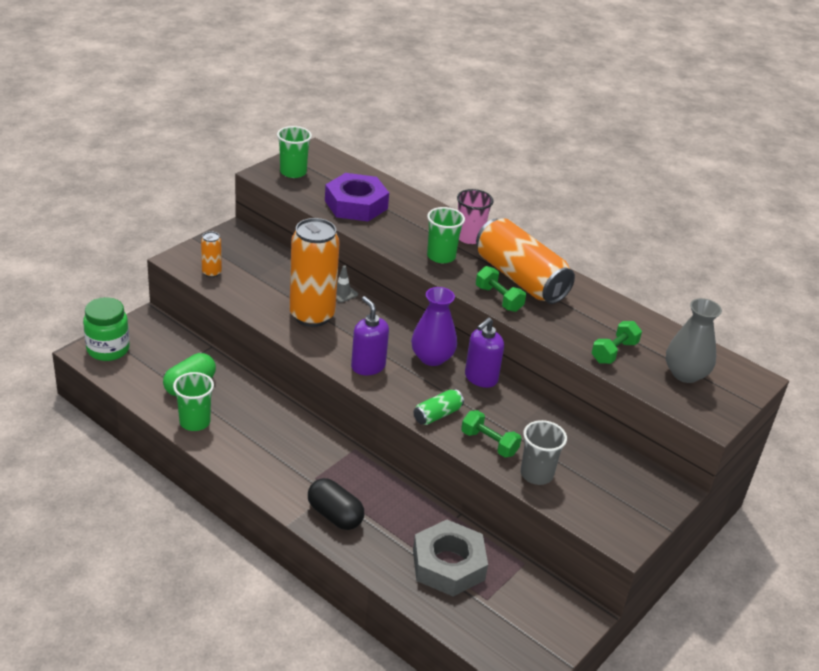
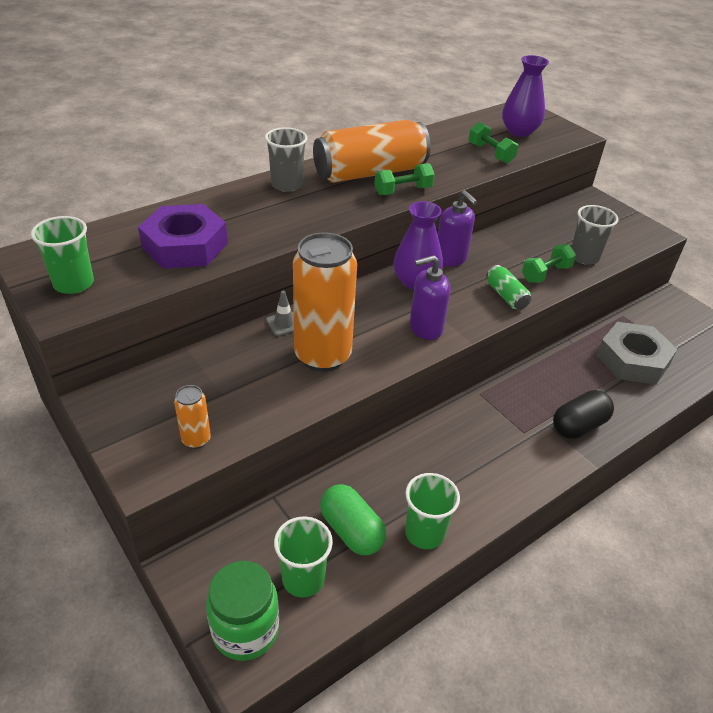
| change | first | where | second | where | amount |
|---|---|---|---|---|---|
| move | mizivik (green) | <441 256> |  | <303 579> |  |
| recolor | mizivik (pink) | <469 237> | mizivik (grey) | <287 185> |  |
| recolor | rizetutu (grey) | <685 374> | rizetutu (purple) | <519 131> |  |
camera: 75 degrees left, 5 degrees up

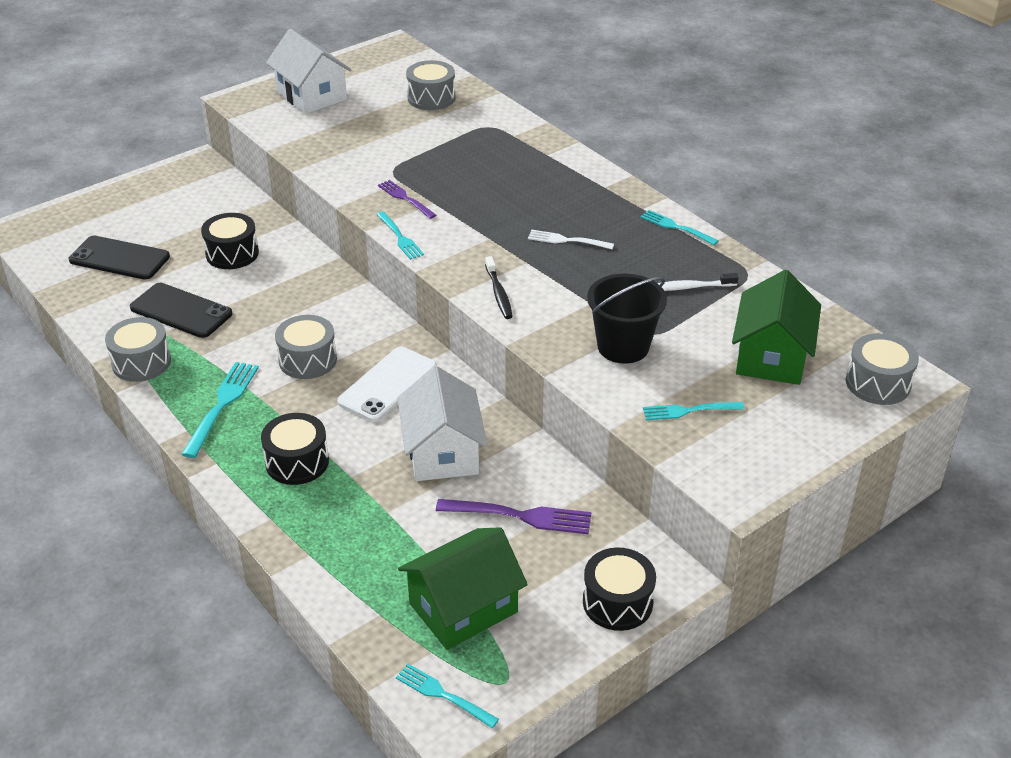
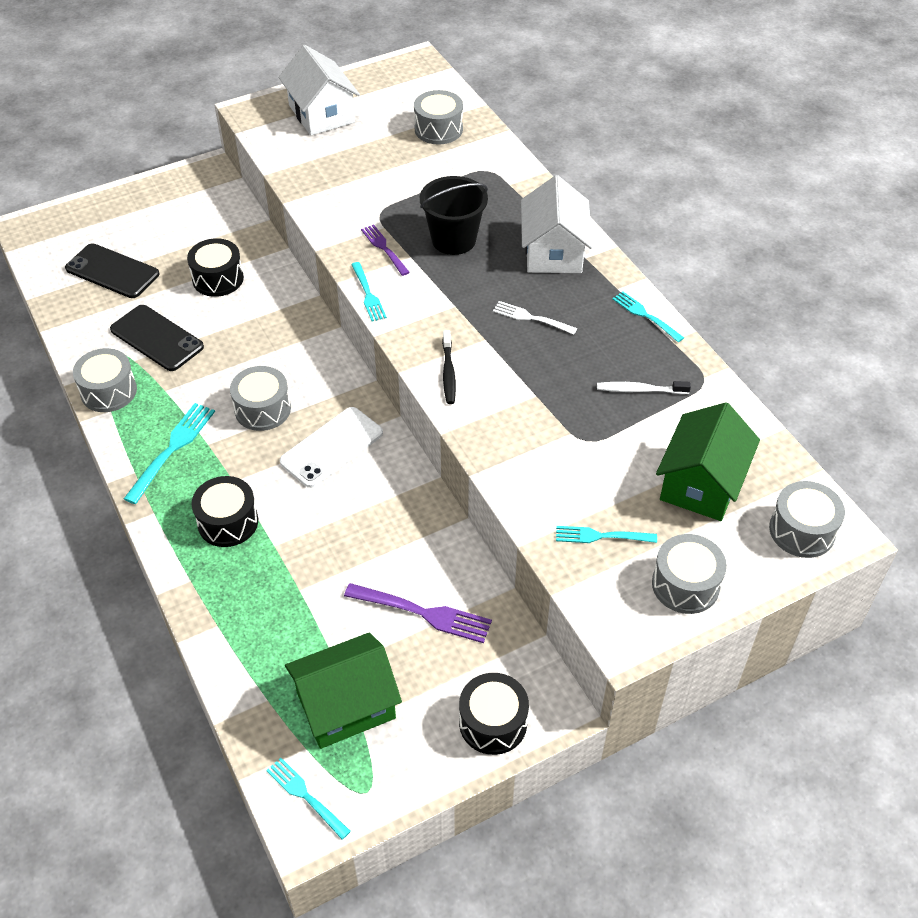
| change | first | where | second | where | amount |
|---|---|---|---|---|---|
| insert |  |  | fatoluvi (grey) | <685 585> |  |
| move | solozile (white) | <442 452> |  | <553 251> |  |
| move | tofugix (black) | <623 346> |  | <453 240> |  |
camera: 10 degrees right, 10 degrees up

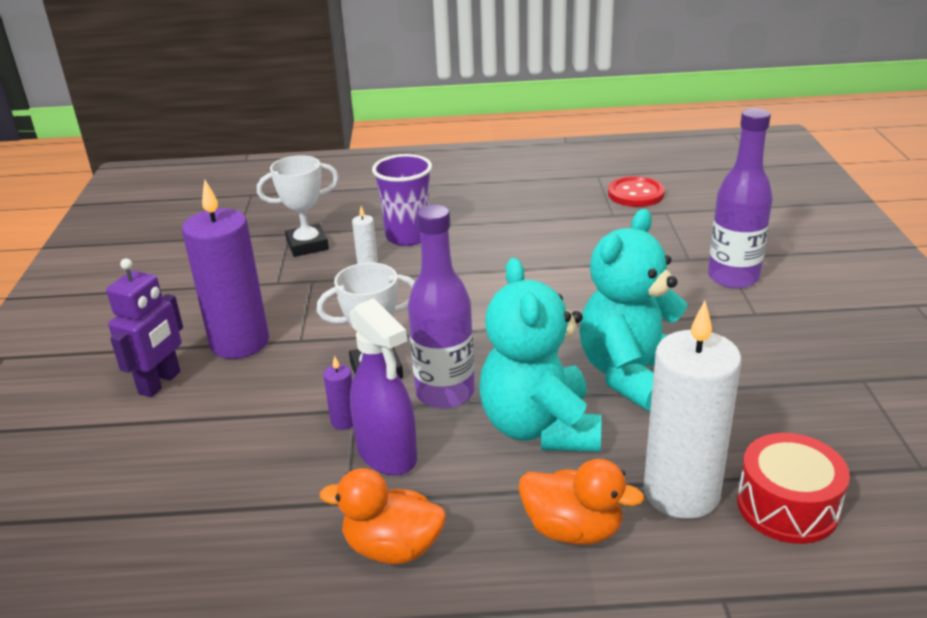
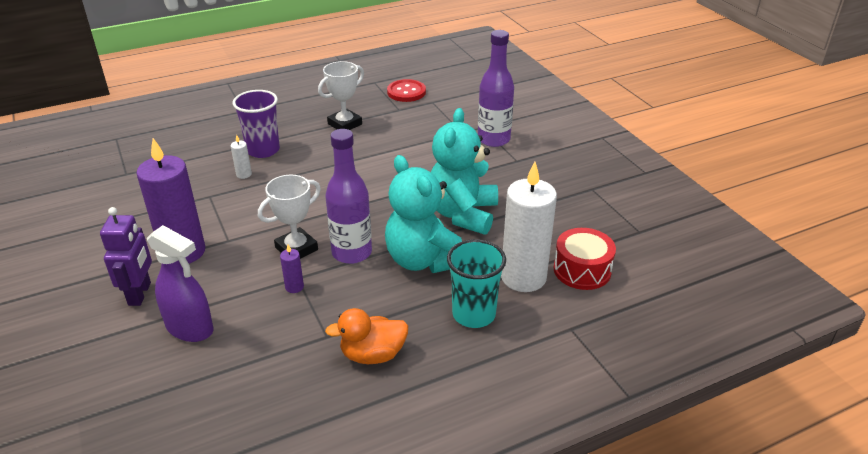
| change | first | where | second | where | amount |
|---|---|---|---|---|---|
| move | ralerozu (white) | <307 245> |  | <345 124> |  |
| move | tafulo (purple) | <387 454> |  | <190 328> |  |
| replace | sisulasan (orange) | <573 529> | mizivik (turquoise) | <473 314> |  |
camera: 25 degrees left, 5 degrees up

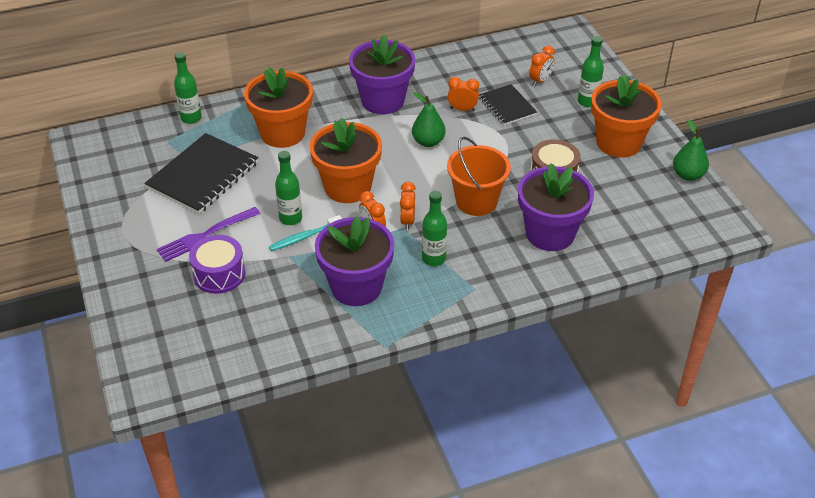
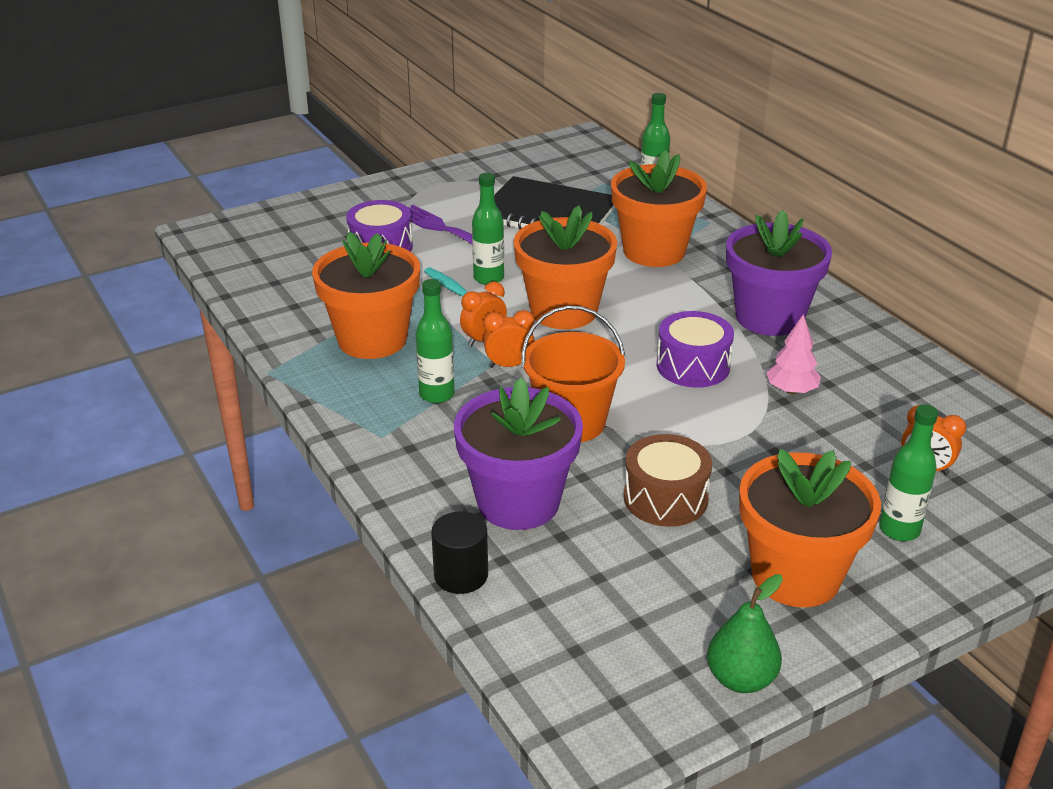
| change | first | where | second | where | amount |
|---|---|---|---|---|---|
| delete | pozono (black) | <507 106> |  |  |  |
| insert |  |  | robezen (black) | <461 575> |  |
| replace | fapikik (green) | <428 142> | fatoluvi (purple) | <693 366> |  |
| replace | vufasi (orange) | <462 109> | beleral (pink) | <791 390> |  |
| recolor | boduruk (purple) | <356 287> | boduruk (orange) | <372 339> |  |
camera: 80 degrees right, 10 degrees down

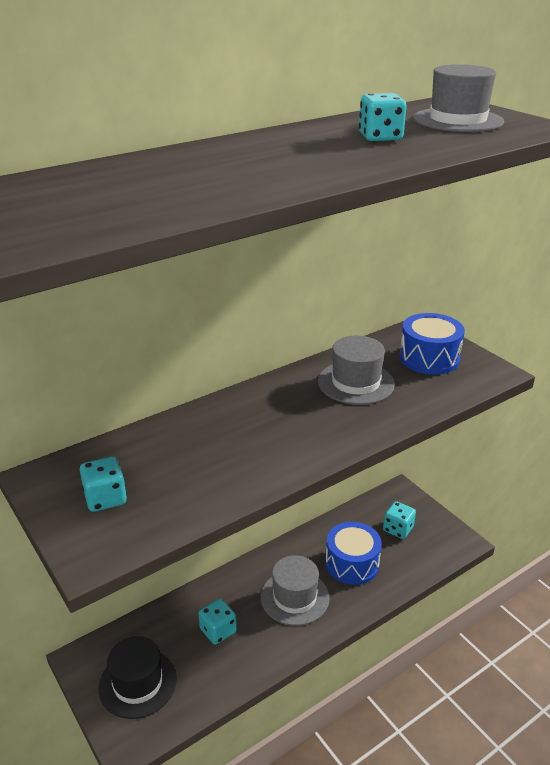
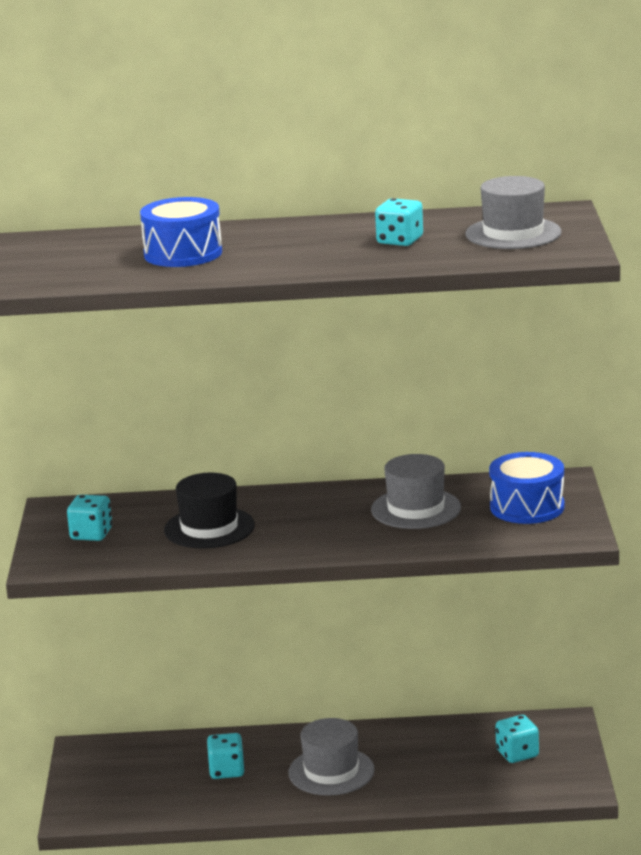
| change | first | where | second | where | amount |
|---|---|---|---|---|---|
| move | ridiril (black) | <138 683> |  | <209 528> |  |
| move | fatoluvi (blue) | <352 563> |  | <183 253> |  |
camera: 35 degrees right, 10 degrees down

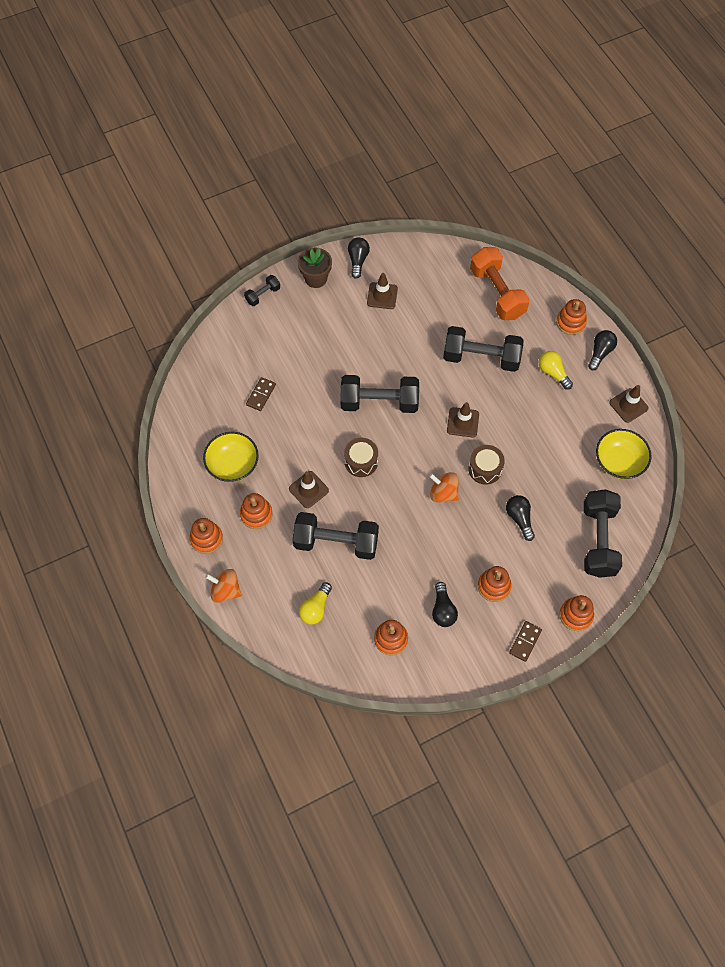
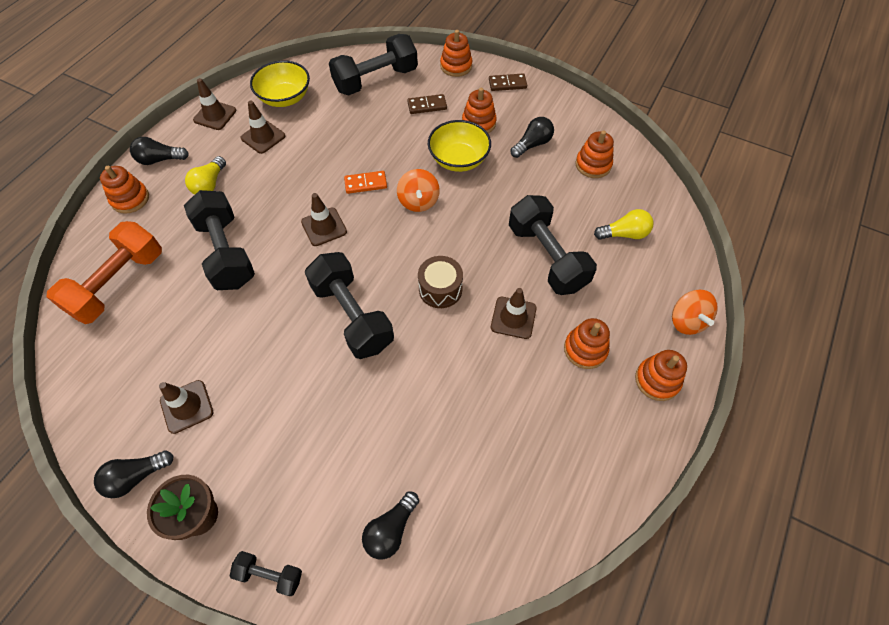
| change | first | where | second | where | amount |
|---|---|---|---|---|---|
| insert |  |  | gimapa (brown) | <263 137> |  |
| move | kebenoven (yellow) | <233 465> |  | <458 159> |  |
| move | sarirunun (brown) | <261 395> |  | <427 106> |  |
| move | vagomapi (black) | <519 518> |  | <391 530> |  |
| replace | fatoluvi (brown) | <485 469> | sarirunun (orange) | <365 183> |  |
camera: 125 degrees left, 5 degrees down

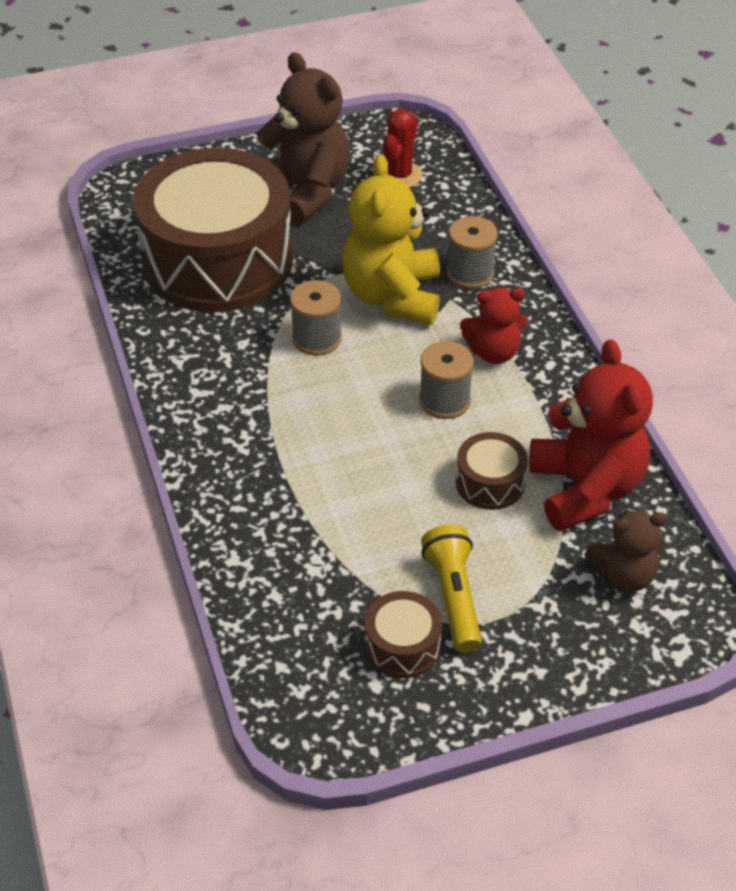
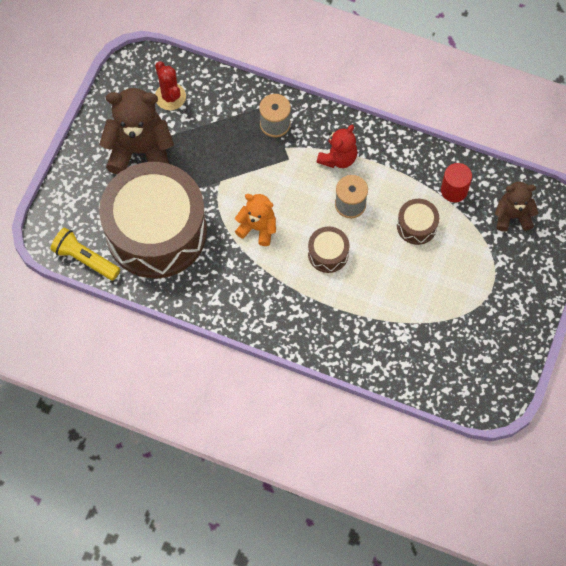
| change | first | where | second | where | amount |
|---|---|---|---|---|---|
| delete | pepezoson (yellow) | <393 296> |  |  |  |
| move | fatoluvi (brown) | <402 646> |  | <328 254> |  |
| move | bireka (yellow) | <453 597> |  | <85 259> |  |
| replace | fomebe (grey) | <316 338> | pepezoson (orange) | <257 228> |  |
| replace | pepezoson (red) | <585 489> | robezen (red) | <454 190> |  |
| rotate | pepezoson (brown) | <623 575> |  | <512 216> | 120 degrees counterclockwise |
camera: 50 degrees left, 20 degrees up

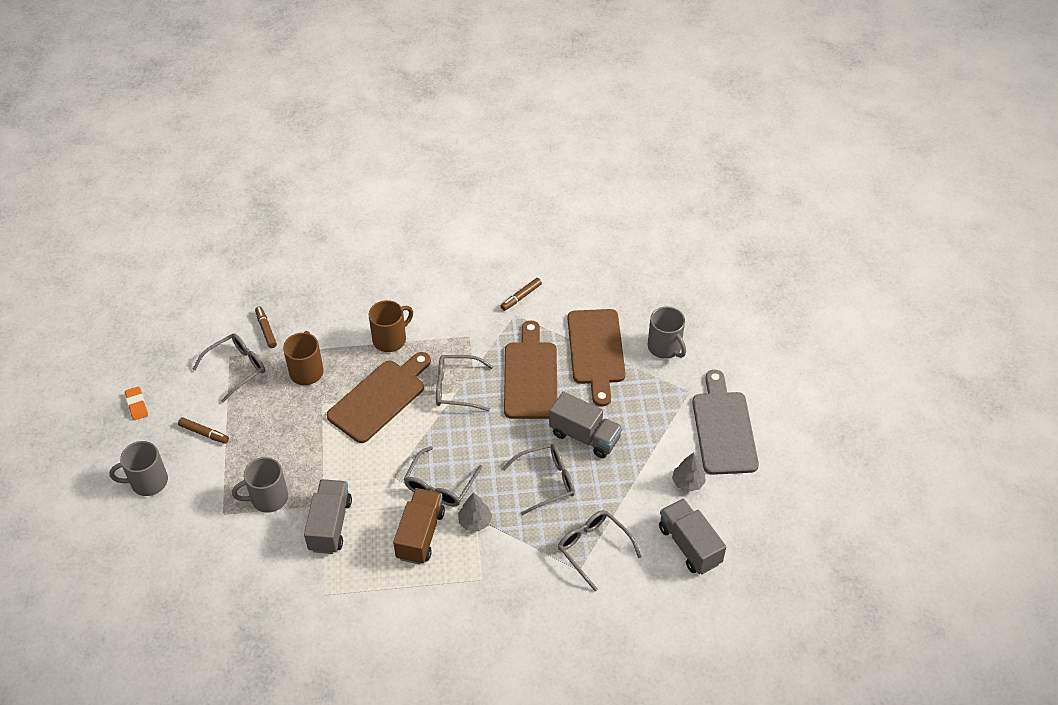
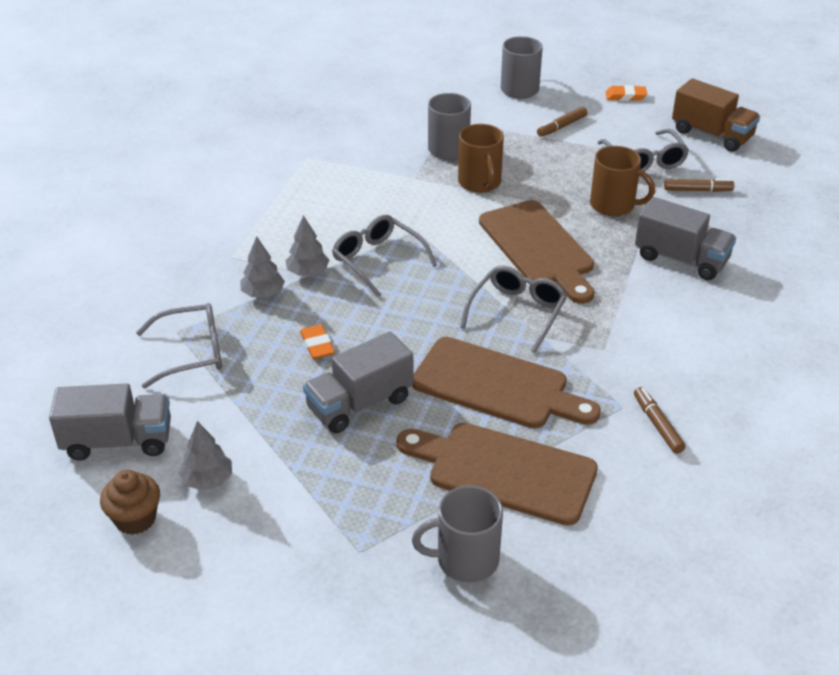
| change | first | where | second | where | amount |
|---|---|---|---|---|---|
| delete | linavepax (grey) | <723 428> |  |  |  |
| insert |  |  | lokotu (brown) | <135 519> |  |
| insert |  |  | beleral (grey) | <263 293> |  |
| move | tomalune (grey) | <330 525> |  | <681 259> |  |
| move | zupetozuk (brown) | <390 339> |  | <480 182> |  |
| move | tomalune (brown) | <420 535> |  | <711 134> |  |
| replace | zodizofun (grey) | <546 481> | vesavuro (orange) | <317 345> |  |
camera: 115 degrees right, 10 degrees down

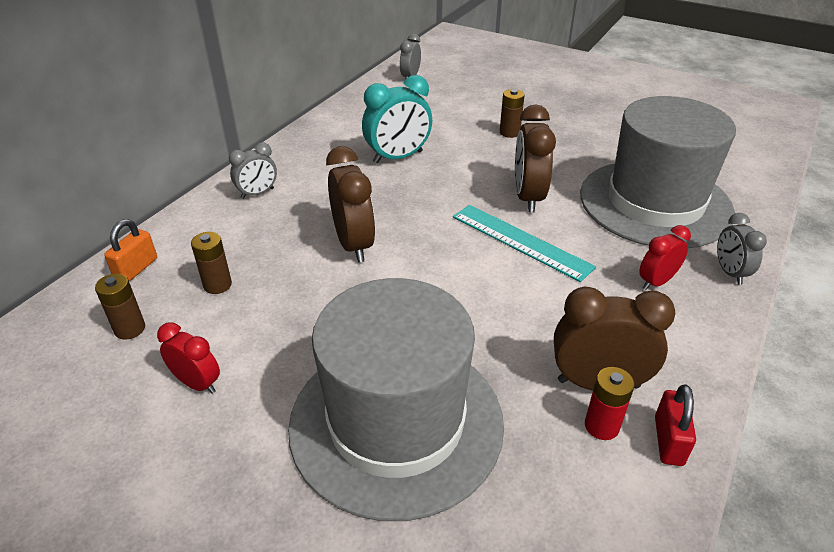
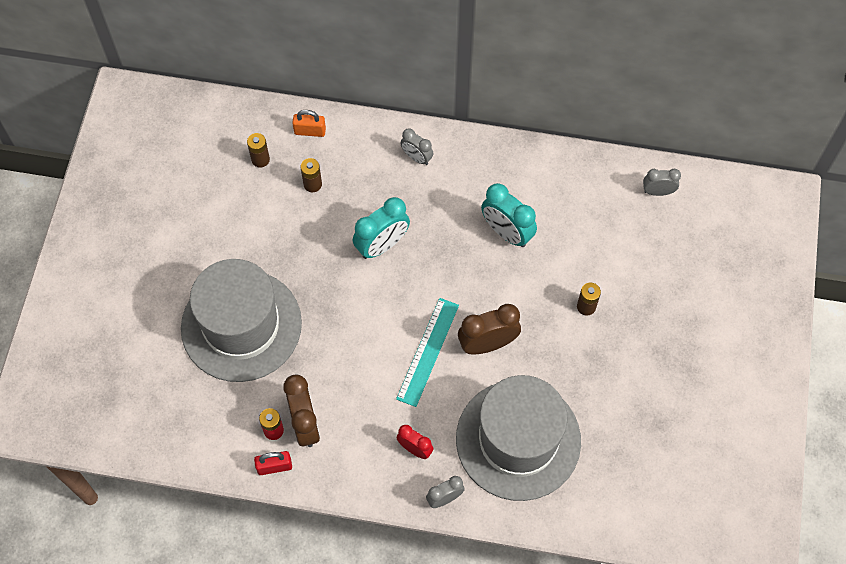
| change | first | where | second | where | amount |
|---|---|---|---|---|---|
| delete | vufasi (red) | <197 383> |  |  |  |
| recolor | vufasi (brown) | <354 245> | vufasi (turquoise) | <382 245> |  |
camera: 70 degrees right, 25 degrees up

